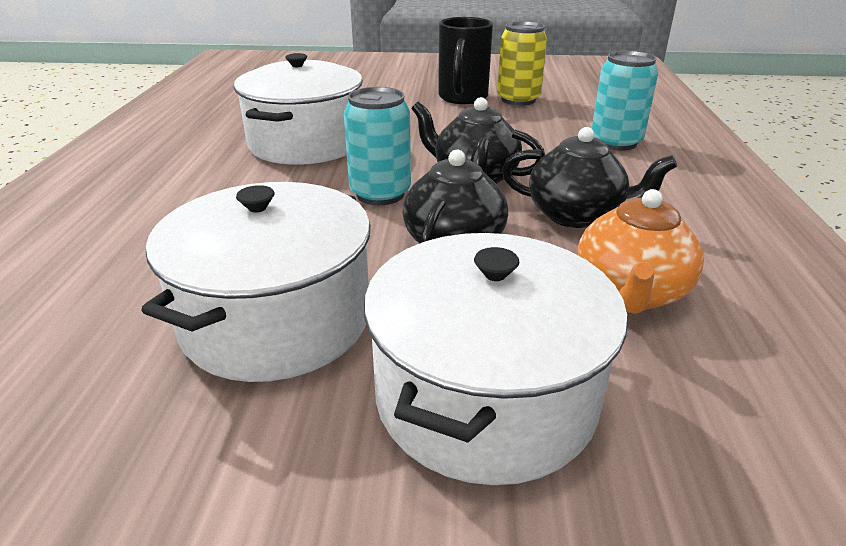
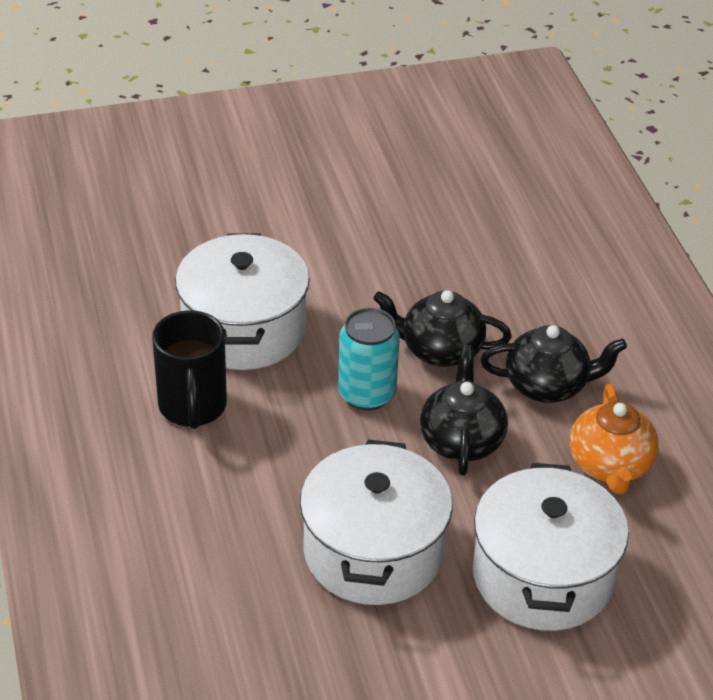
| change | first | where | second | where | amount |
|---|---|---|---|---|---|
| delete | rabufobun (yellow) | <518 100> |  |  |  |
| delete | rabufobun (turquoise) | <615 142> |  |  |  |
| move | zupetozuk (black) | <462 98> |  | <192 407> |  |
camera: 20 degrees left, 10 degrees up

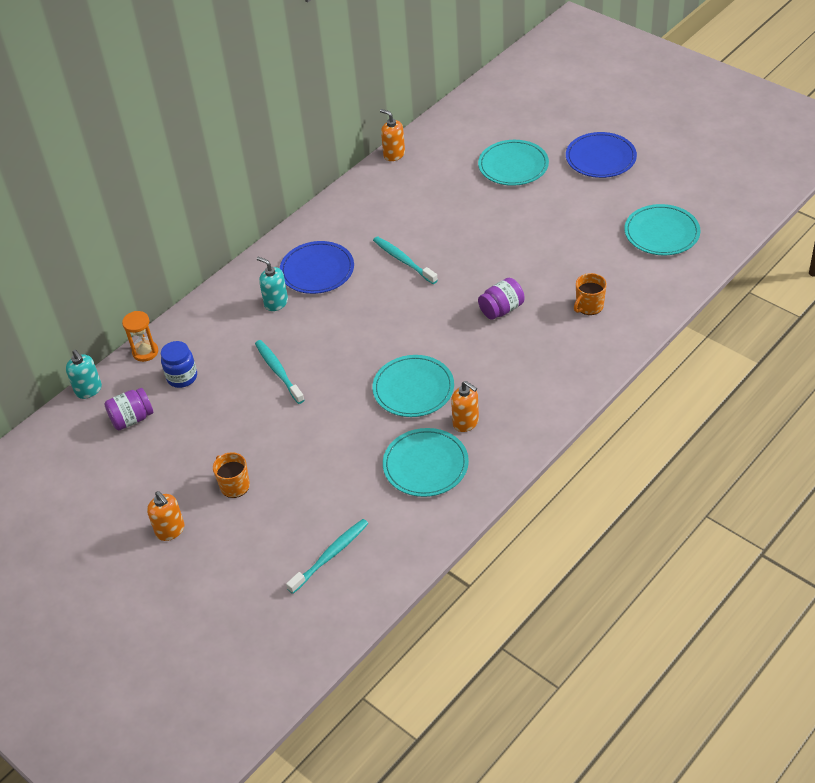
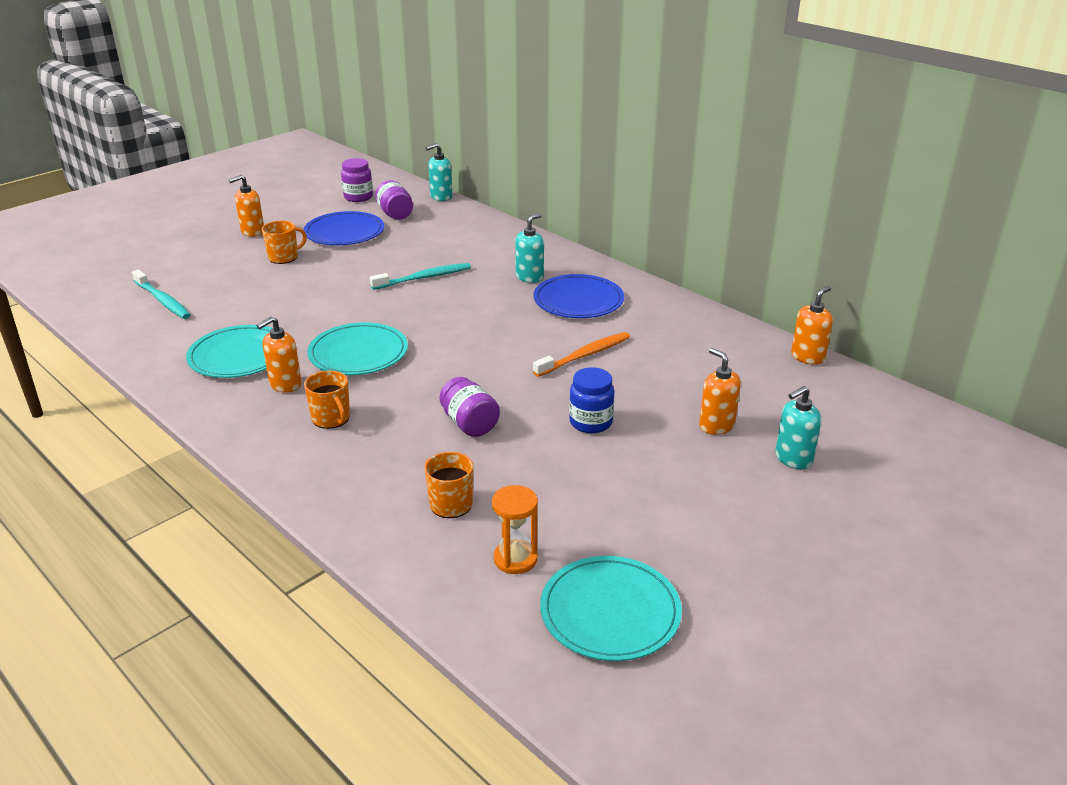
| change | first | where | second | where | amount |
|---|---|---|---|---|---|
| insert |  |  | zupetozuk (orange) | <331 418> |  |
| insert |  |  | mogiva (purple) | <358 197> |  |
| insert |  |  | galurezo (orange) | <716 425> |  |
| move | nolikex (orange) | <145 352> |  | <515 559> |  |
| move | mogiva (blue) | <182 377> |  | <590 422> |  |
| move | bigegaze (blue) | <600 158> |  | <344 232> |  |
| replace | bigegaze (turquoise) | <513 165> | galurezo (turquoise) | <793 459> |  |
| recolor | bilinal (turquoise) | <403 260> | bilinal (orange) | <584 355> |  |
camera: 90 degrees right, 15 degrees down

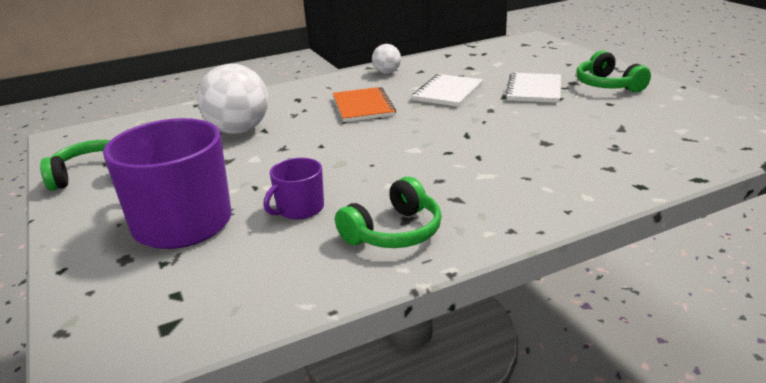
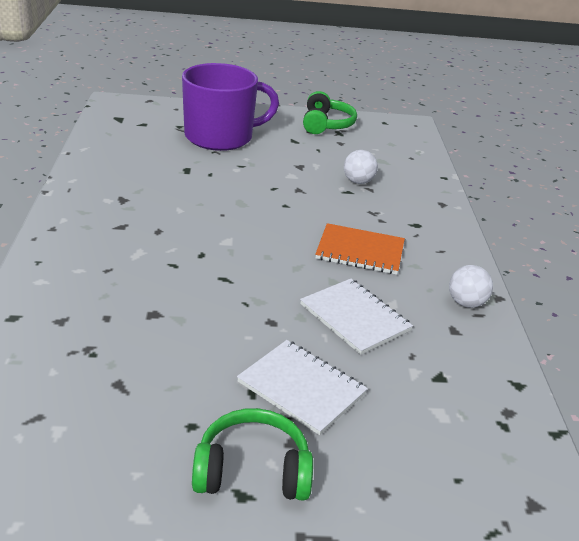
| change | first | where | second | where | amount |
|---|---|---|---|---|---|
| delete | zupetozuk (purple) | <299 209> |  |  |  |
| delete | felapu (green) | <394 232> |  |  |  |
| resize | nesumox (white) | <238 130> |  | <358 181> | x0.52 |
camera: 110 degrees right, 5 degrees up

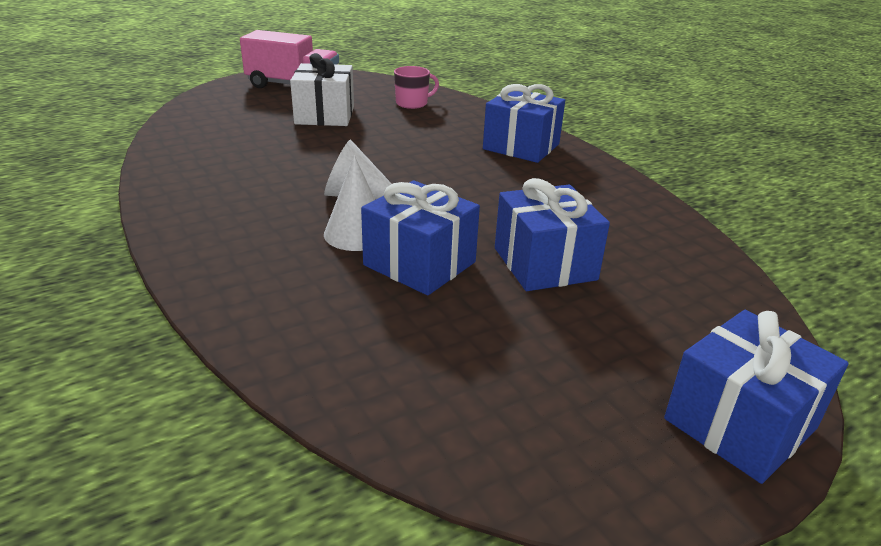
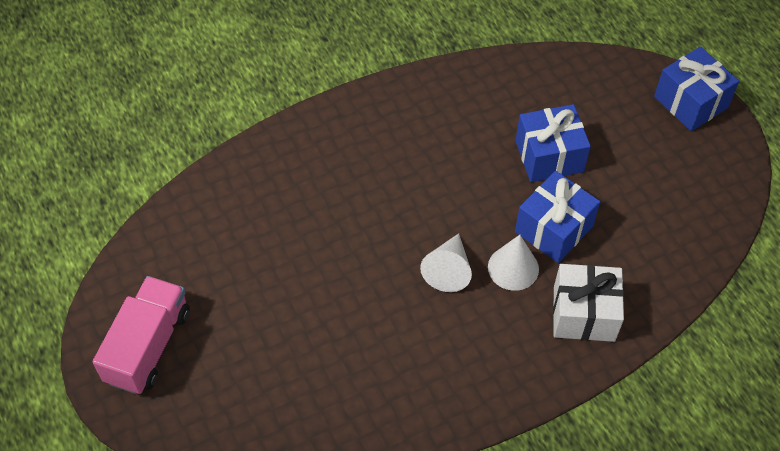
| change | first | where | second | where | amount |
|---|---|---|---|---|---|
| delete | zupetozuk (pink) | <412 103> |  |  |  |
| delete | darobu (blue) | <521 147> |  |  |  |
| move | darobu (white) | <325 115> |  | <584 314> |  |
camera: 85 degrees left, 25 degrees up

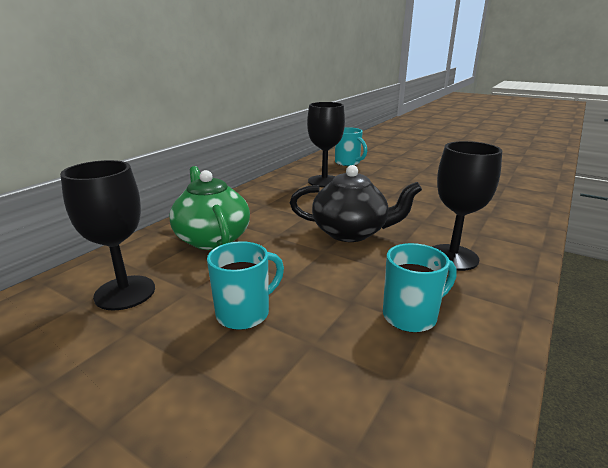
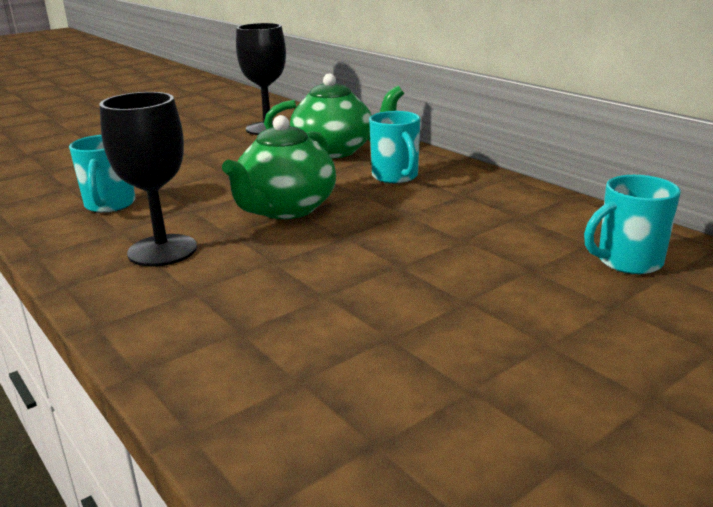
| change | first | where | second | where | amount |
|---|---|---|---|---|---|
| delete | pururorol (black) | <324 181> |  |  |  |
| move | zupetozuk (turquoise) | <245 313> |  | <395 177> |  |
| recolor | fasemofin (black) | <351 232> | fasemofin (green) | <285 209> |  |
camera: 110 degrees right, 0 degrees up

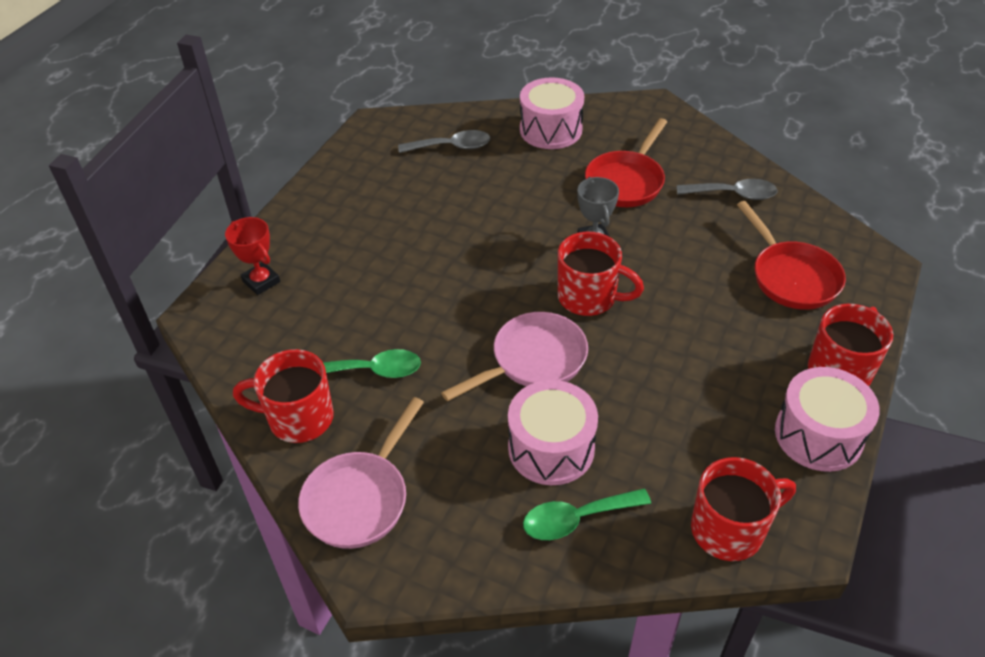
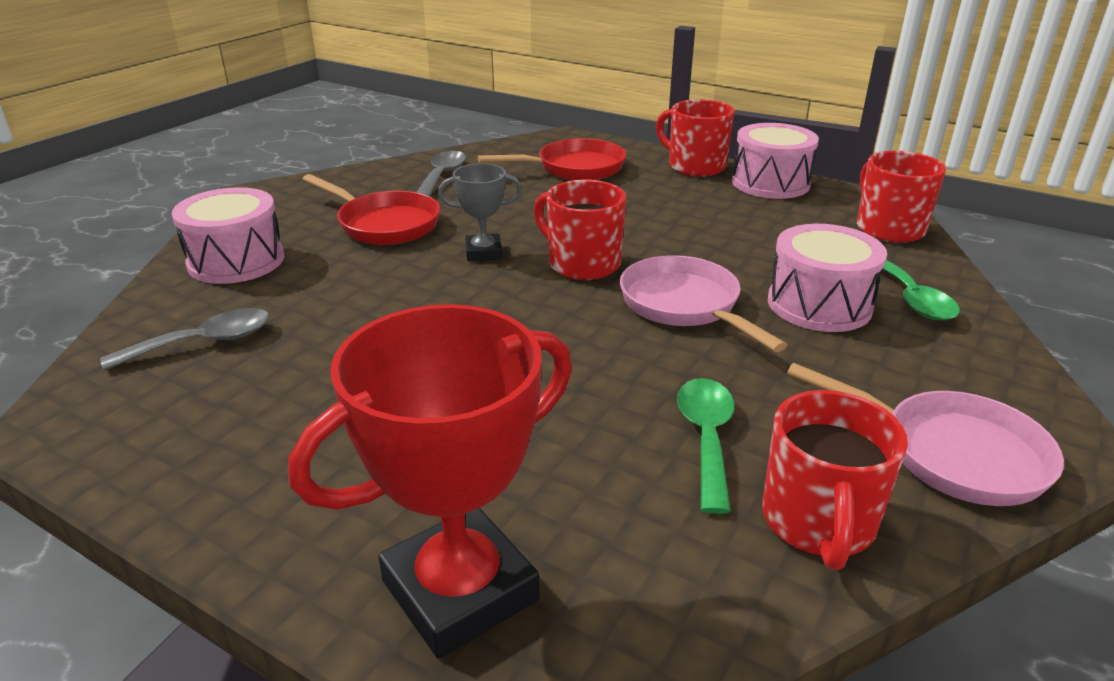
| change | first | where | second | where | amount |
|---|---|---|---|---|---|
| rotate | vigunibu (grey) | <451 147> |  | <203 342> | 60 degrees clockwise |
| rotate | zupetozuk (red) | <589 297> |  | <582 263> | 75 degrees counterclockwise |
| resize | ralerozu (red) | <261 281> |  | <460 590> | x1.91 |
camera: 85 degrees left, 15 degrees down

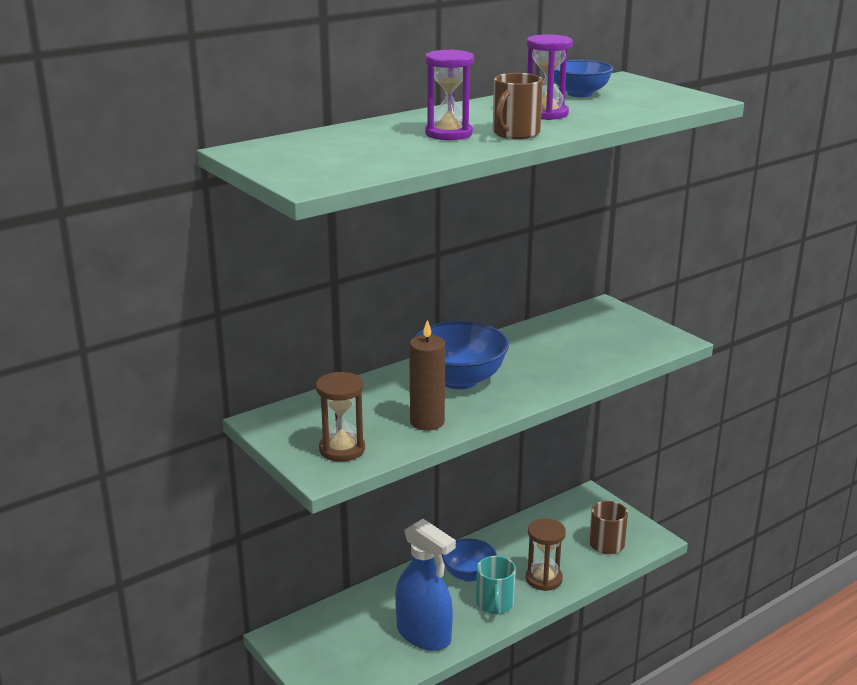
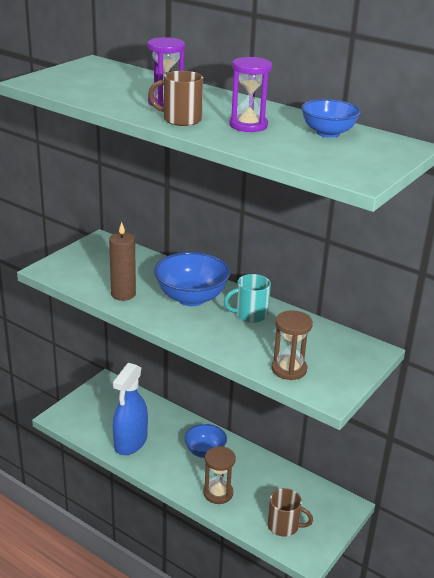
| change | first | where | second | where | amount |
|---|---|---|---|---|---|
| move | nolikex (brown) | <342 449> |  | <289 369> |  |
| move | zupetozuk (turquoise) | <495 604> |  | <250 314> |  |
camera: 70 degrees right, 5 degrees up

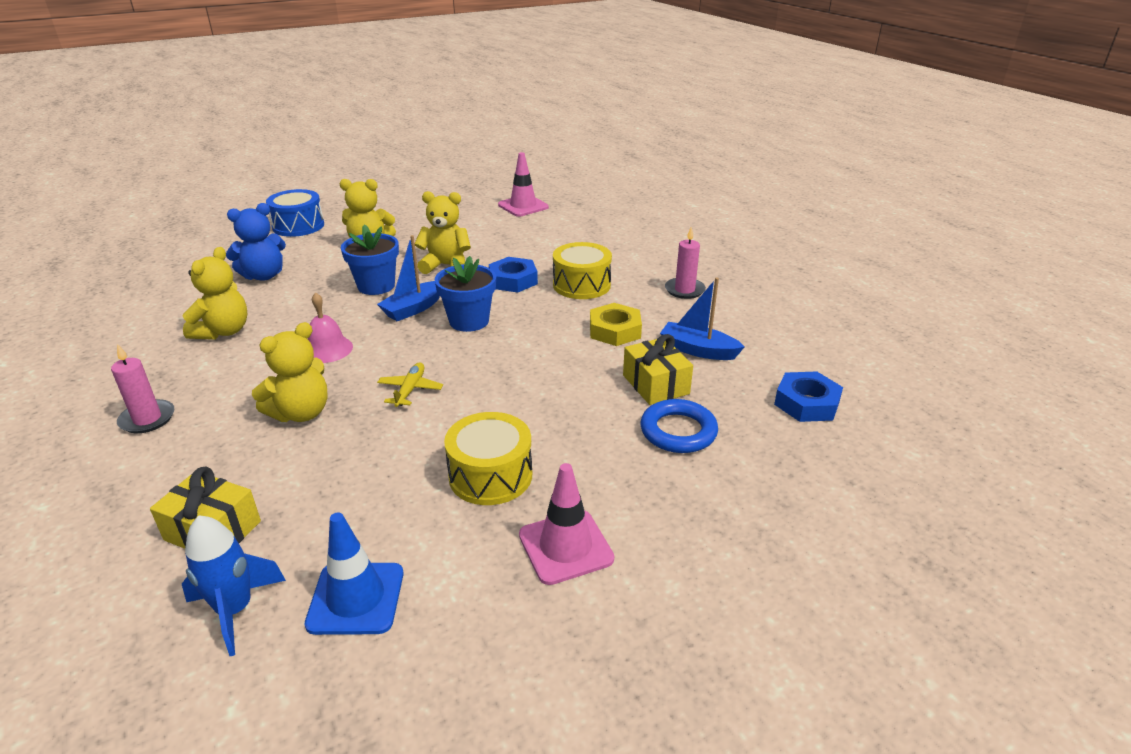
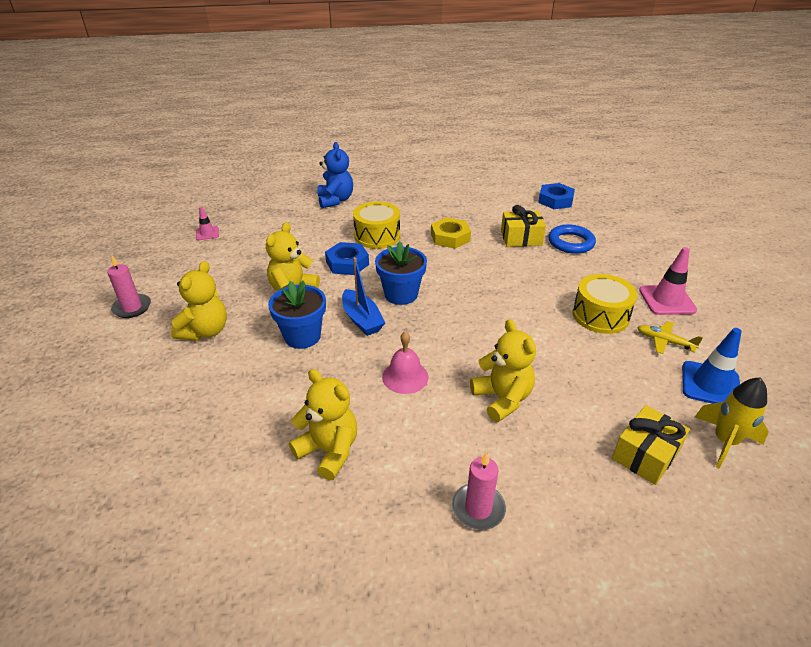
| change | first | where | second | where | amount |
|---|---|---|---|---|---|
| delete | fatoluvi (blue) | <298 226> |  |  |  |
| delete | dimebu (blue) | <698 350> |  |  |  |
| move | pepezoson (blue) | <264 276> |  | <335 200> |  |
| move | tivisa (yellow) | <410 390> |  | <664 341> |  |
| move | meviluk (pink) | <684 290> |  | <132 308> |  |
| recolor | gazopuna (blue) | <235 610> | gazopuna (yellow) | <725 441> |  |
| resize | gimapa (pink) | <523 206> |  | <207 233> | x0.57 |
camera: 70 degrees left, 5 degrees up

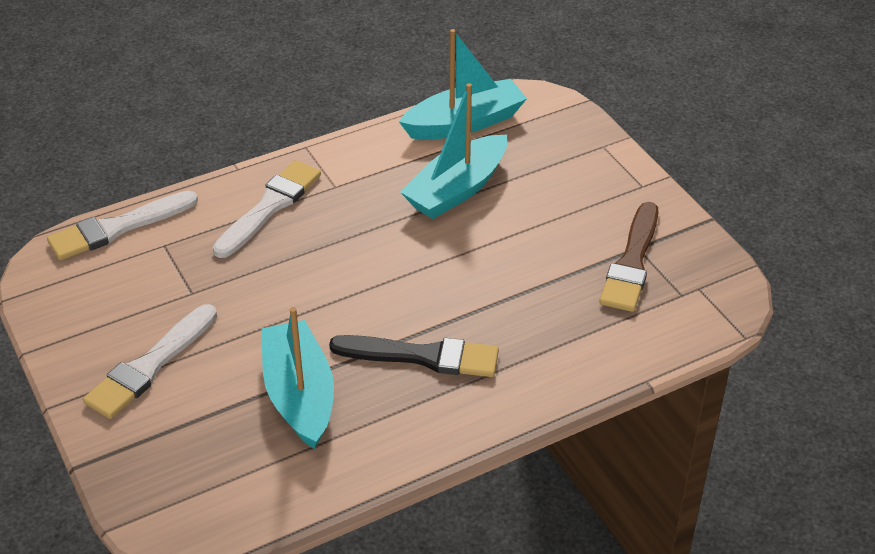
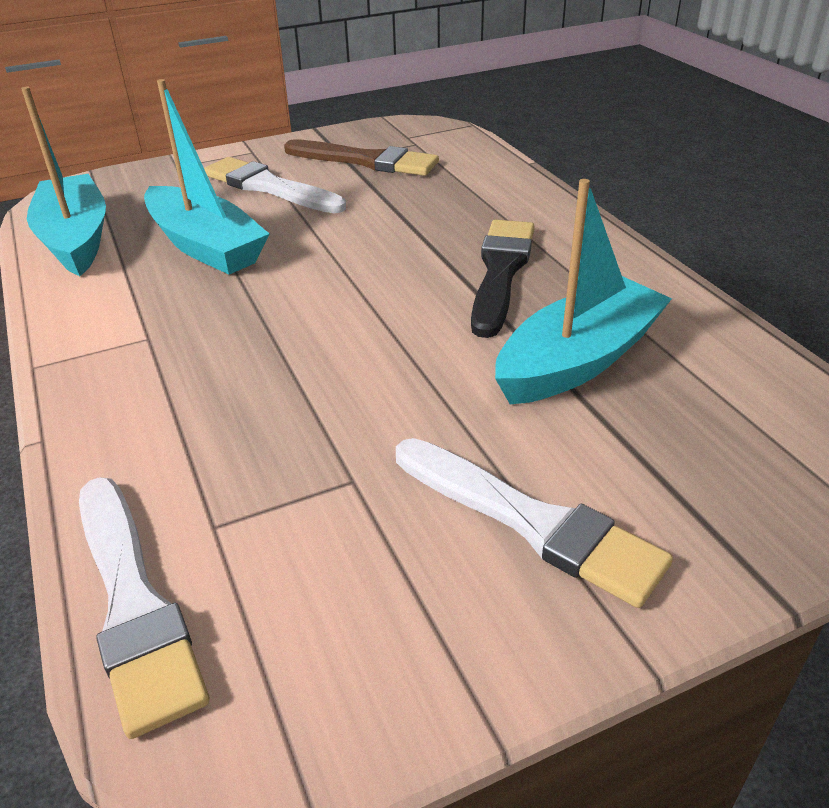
| change | first | where | second | where | amount |
|---|---|---|---|---|---|
| move | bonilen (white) | <270 207> |  | <269 187> |  |
| rotate | dimebu (turquoise) | <299 395> |  | <578 360> | 150 degrees clockwise |
camera: 85 degrees left, 5 degrees down

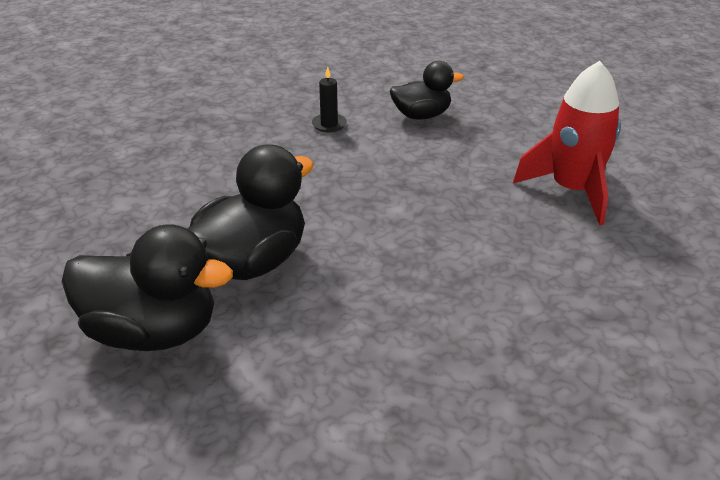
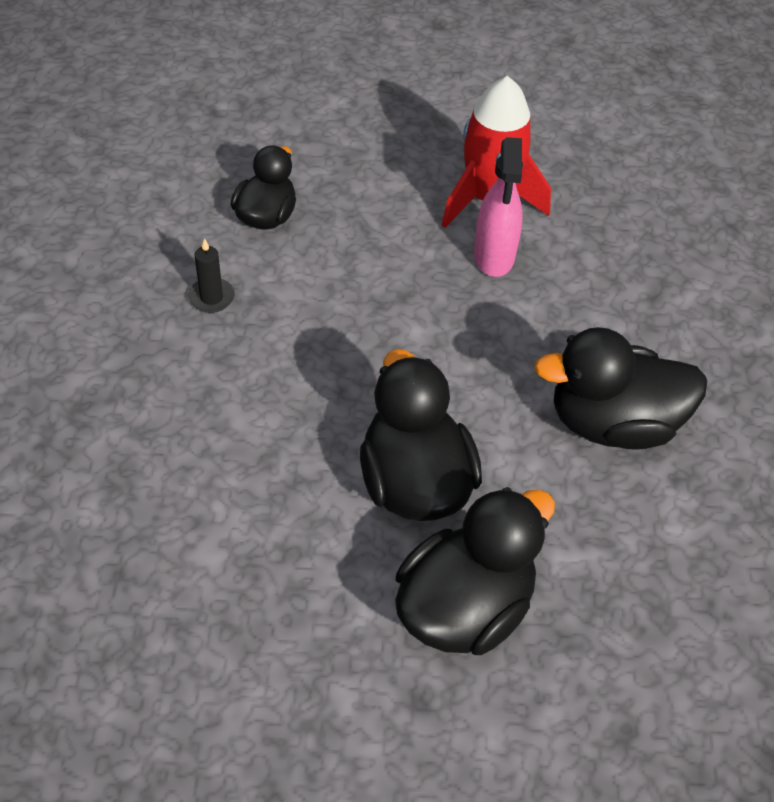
| change | first | where | second | where | amount |
|---|---|---|---|---|---|
| insert |  |  | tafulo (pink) | <494 256> |  |
| insert |  |  | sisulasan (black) | <612 423> |  |
camera: 60 degrees left, 15 degrees up

